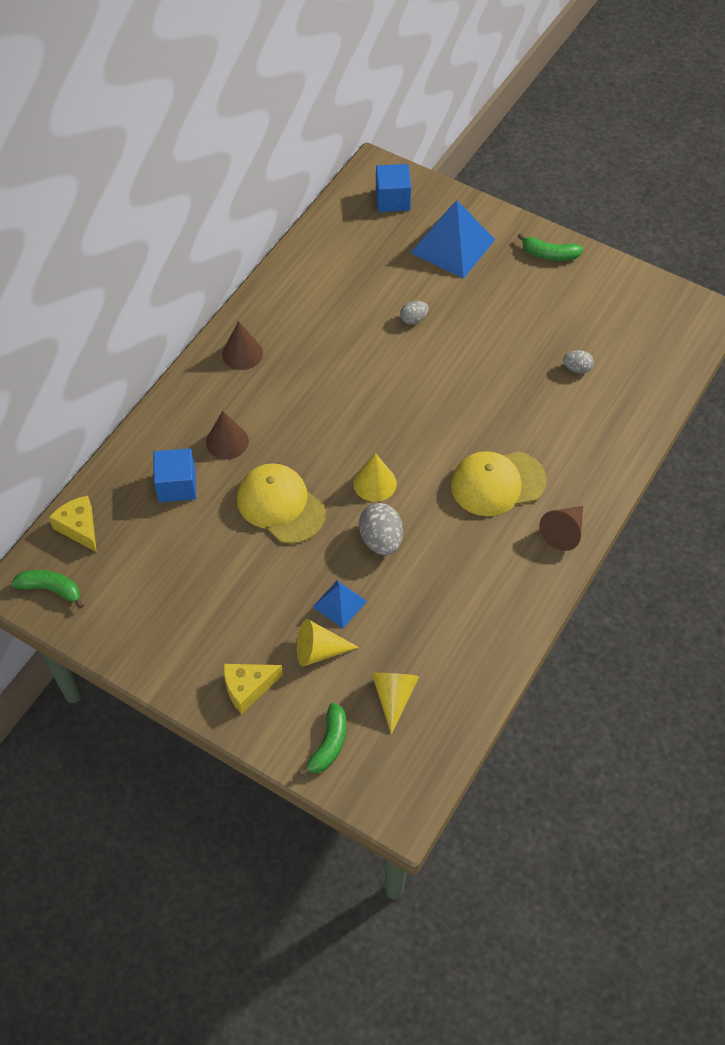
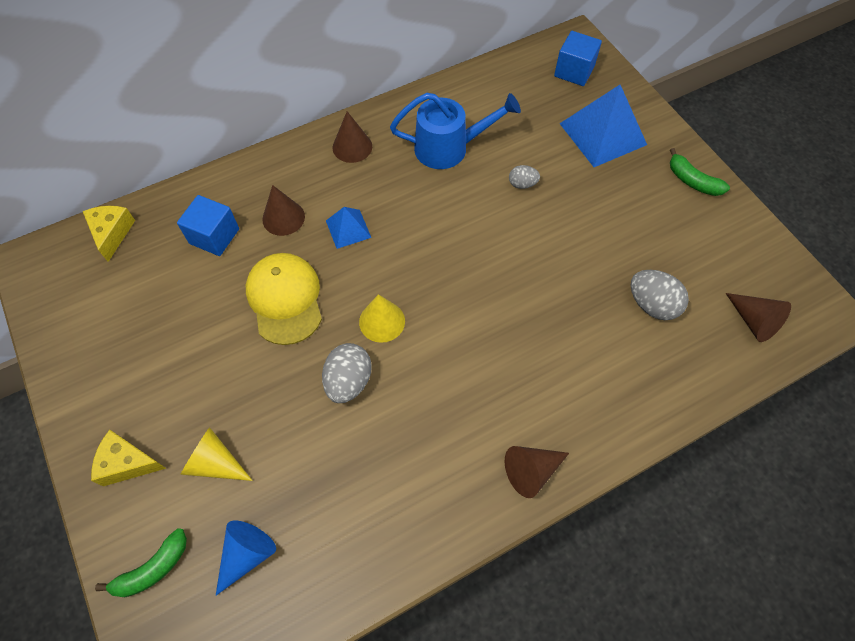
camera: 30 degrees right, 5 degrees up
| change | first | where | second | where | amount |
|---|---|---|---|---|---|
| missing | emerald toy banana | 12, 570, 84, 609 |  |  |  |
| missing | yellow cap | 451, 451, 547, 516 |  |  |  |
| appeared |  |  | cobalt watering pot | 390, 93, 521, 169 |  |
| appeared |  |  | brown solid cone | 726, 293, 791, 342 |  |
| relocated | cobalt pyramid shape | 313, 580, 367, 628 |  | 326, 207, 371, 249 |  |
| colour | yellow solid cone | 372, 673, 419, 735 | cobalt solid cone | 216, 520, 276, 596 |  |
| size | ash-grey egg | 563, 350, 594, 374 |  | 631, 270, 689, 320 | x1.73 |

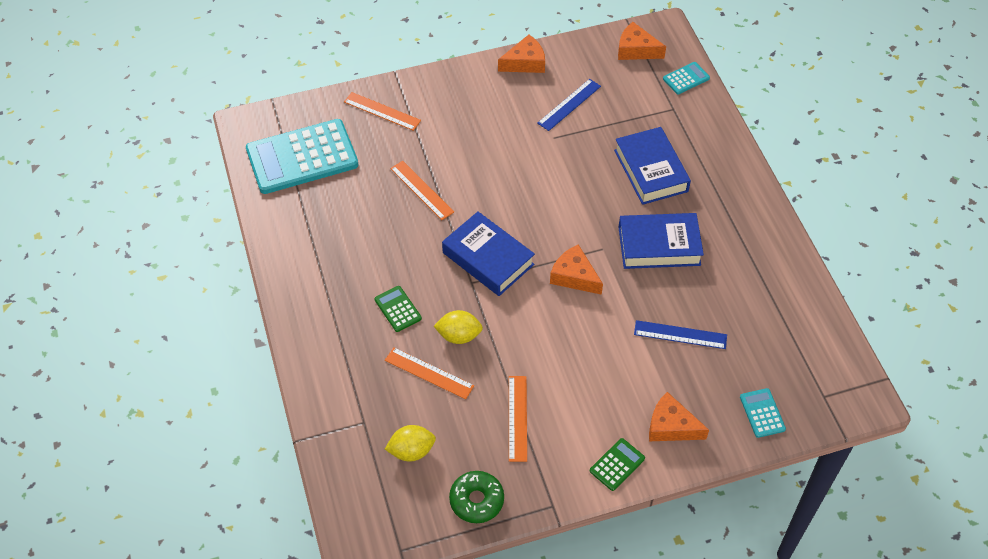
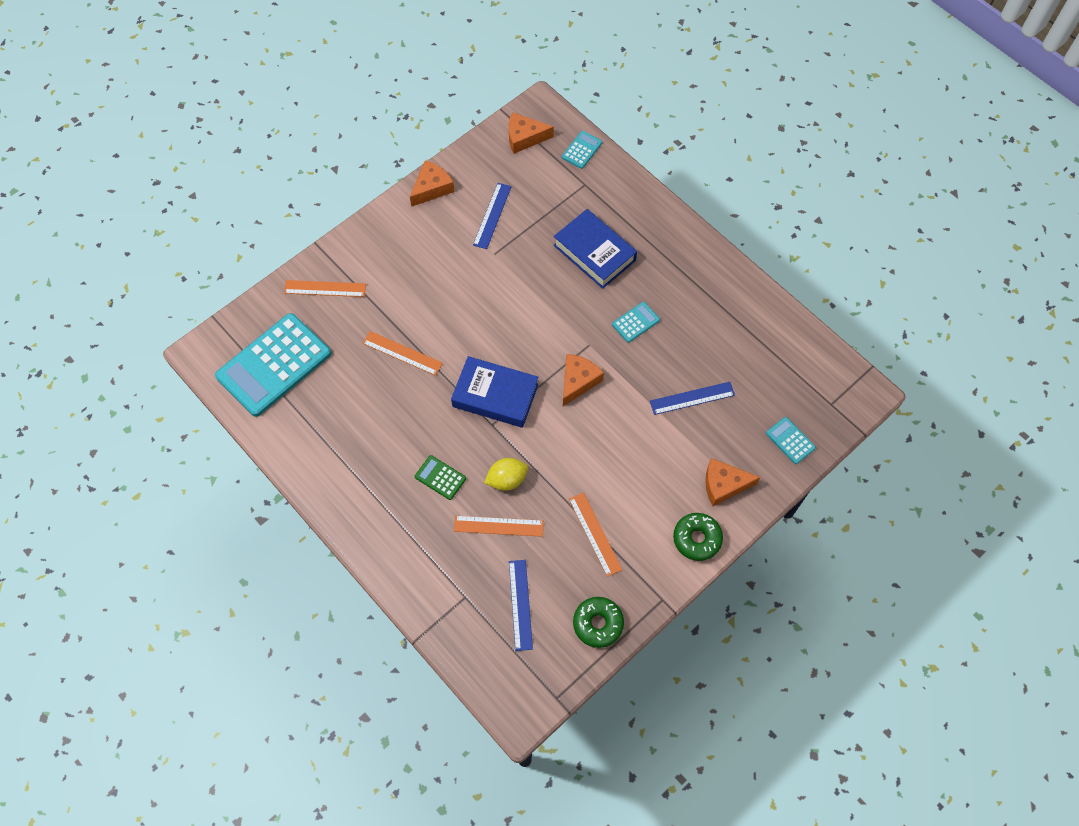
camera: 25 degrees left, 10 degrees up
| change | first | where | second | where | amount |
|---|---|---|---|---|---|
| exchanged | yellow citrus fruit | 385, 425, 436, 461 | cobalt ruler | 509, 560, 533, 651 |  |
| exchanged | emerald adding machine | 590, 438, 645, 491 | emerald glazed donut | 673, 513, 723, 561 |  |
| exchanged | cobalt hardcover | 618, 213, 704, 269 | turquoise adding machine | 612, 302, 660, 343 |  |
| spun | orange cheese | 550, 244, 603, 295 |  | 563, 354, 604, 406 | 105 degrees clockwise |

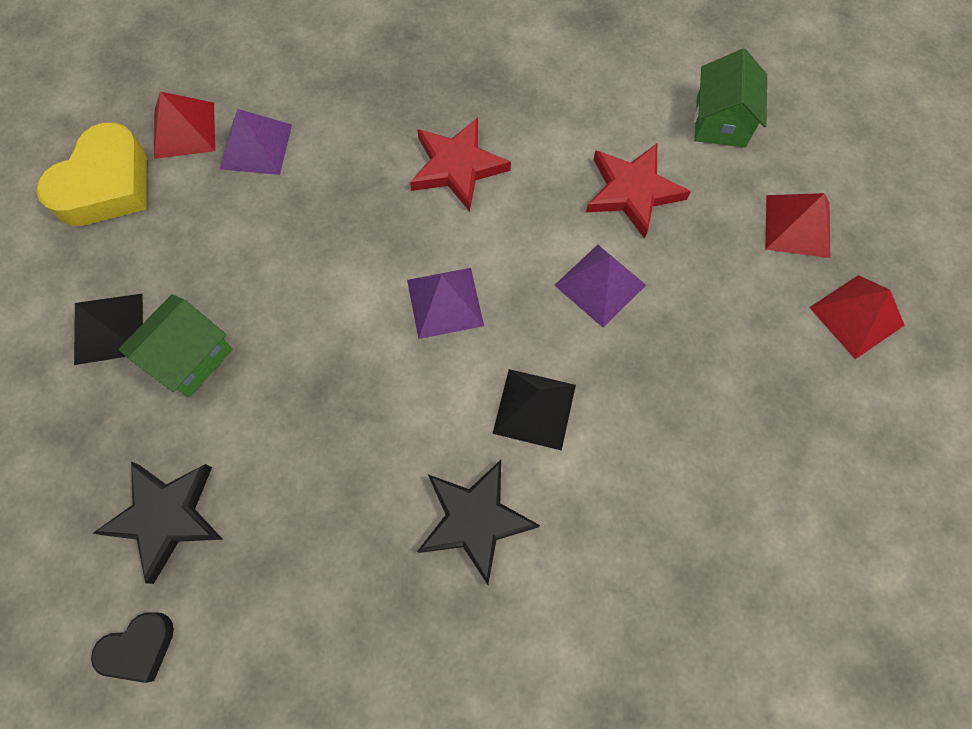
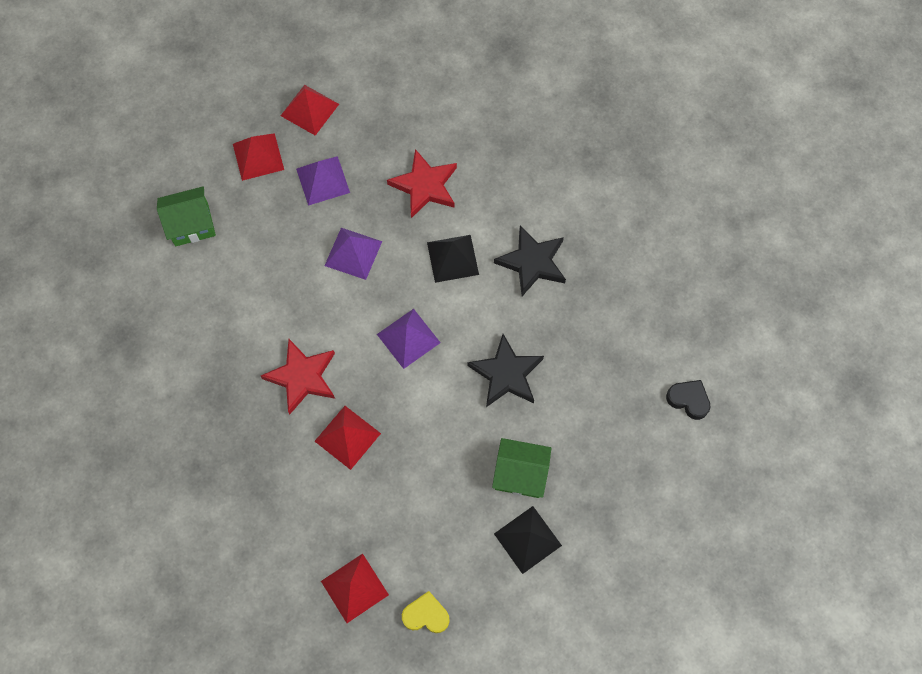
camera: 115 degrees left, 0 degrees up
| change | first | where | second | where | amount |
|---|---|---|---|---|---|
| appeared |  |  | crimson pyramid shape | 315, 406, 381, 470 |  |
| relocated | ebony five-pointed star | 93, 461, 223, 584 |  | 467, 334, 544, 407 |  |
| relocated | purple pyramid shape | 220, 109, 292, 175 |  | 296, 156, 350, 206 |  |
| relocated | crimson five-pointed star | 586, 144, 691, 239 |  | 387, 149, 457, 218 |  |
| size | yellow love heart | 36, 122, 147, 226 |  | 402, 591, 450, 633 | x0.54 |

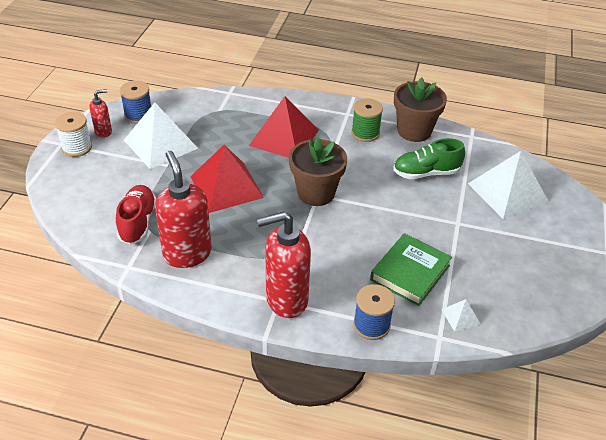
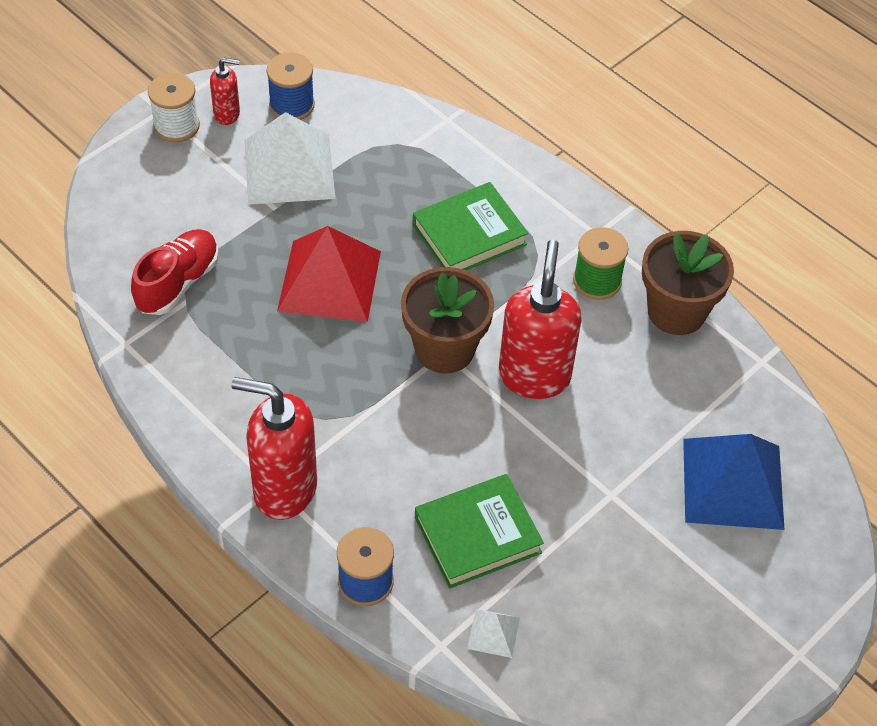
camera: 30 degrees right, 10 degrees up
| change | first | where | second | where | amount |
|---|---|---|---|---|---|
| missing | emerald shoe | 393, 138, 465, 179 |  |  |  |
| relocated | crimson soap pump | 155, 151, 212, 268 |  | 499, 240, 582, 399 |  |
| exchanged | crimson pyramid shape | 249, 96, 319, 158 | emerald hardcover | 413, 182, 528, 270 |  |
| colour | pure white pyramid shape | 468, 151, 549, 219 | cobalt pyramid shape | 683, 434, 785, 530 |  |

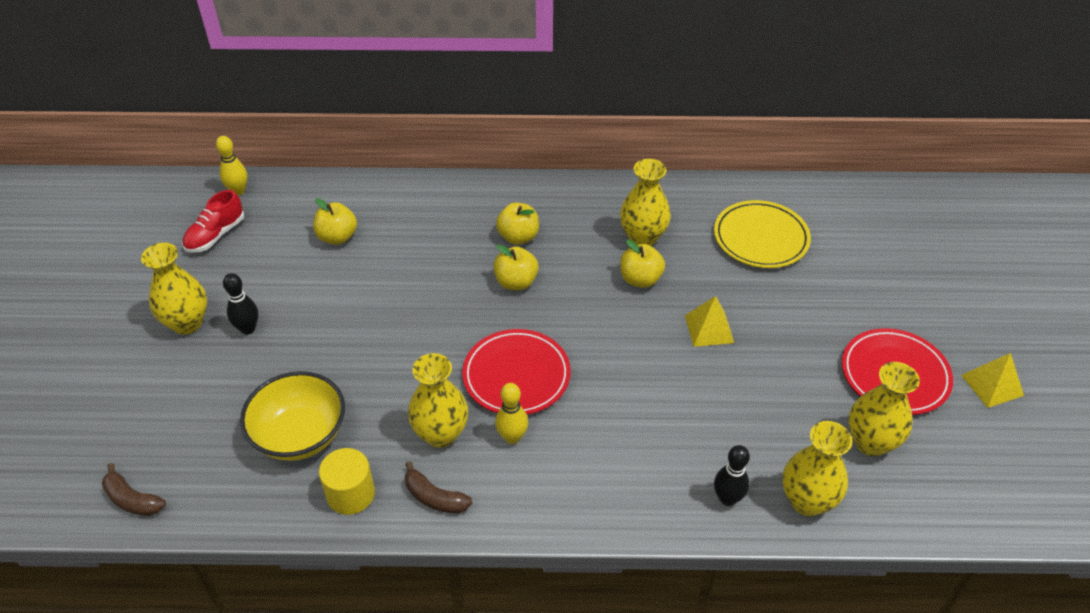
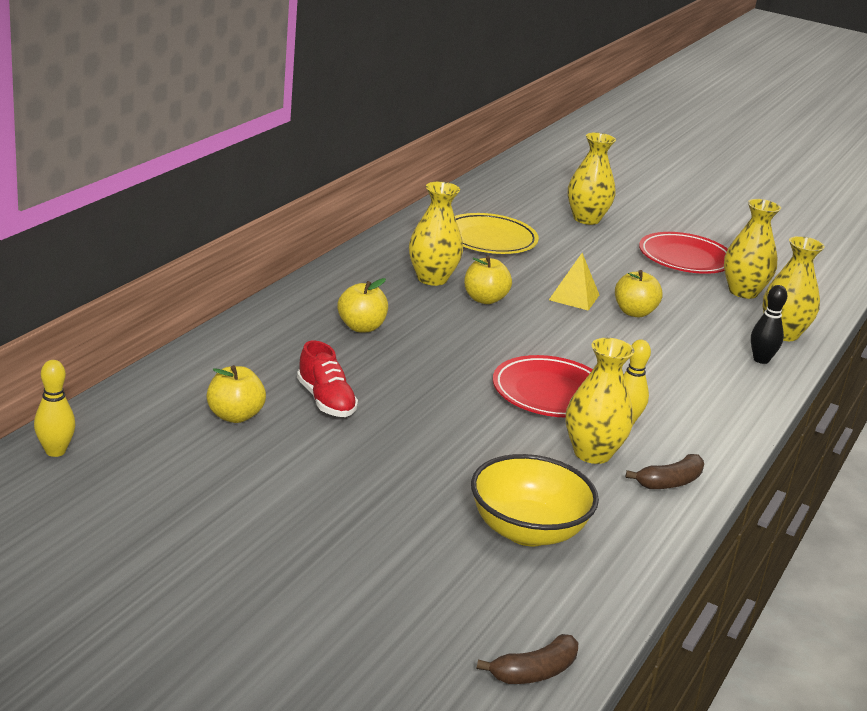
camera: 65 degrees left, 20 degrees down
| change | first | where | second | where | amount |
|---|---|---|---|---|---|
| missing | ebony skittle | 223, 273, 258, 334 |  |  |  |
| missing | yellow solid cylinder | 319, 448, 375, 515 |  |  |  |
| missing | yellow pyramid shape | 961, 353, 1024, 408 |  |  |  |
| relocated | yellow tall vase | 141, 243, 207, 334 |  | 568, 133, 616, 225 |  |
| relocated | crimson shoe | 182, 190, 244, 253 |  | 297, 340, 358, 417 |  |
| relocated | yellow apple fruit | 493, 245, 539, 290 |  | 615, 270, 663, 317 |  |

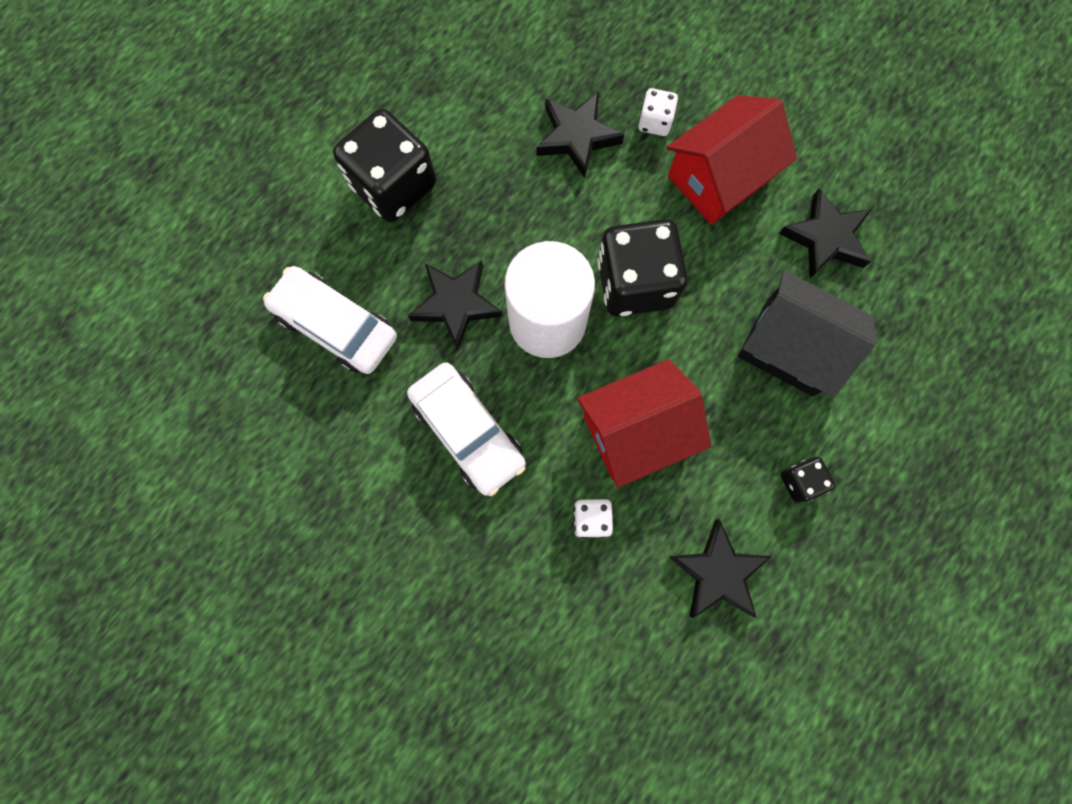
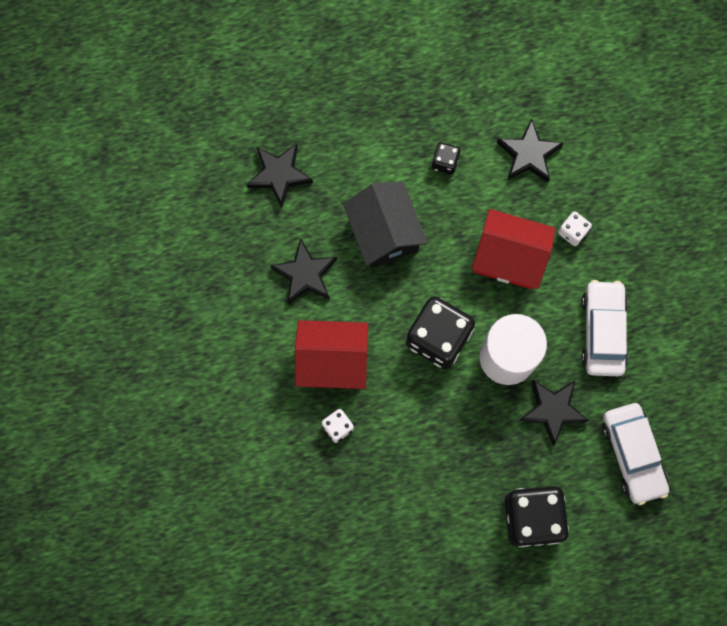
camera: 140 degrees left, 0 degrees up
| change | first | where | second | where | amount |
|---|---|---|---|---|---|
| relocated | ebony five-pointed star | 536, 92, 624, 178 |  | 246, 144, 313, 208 |  |

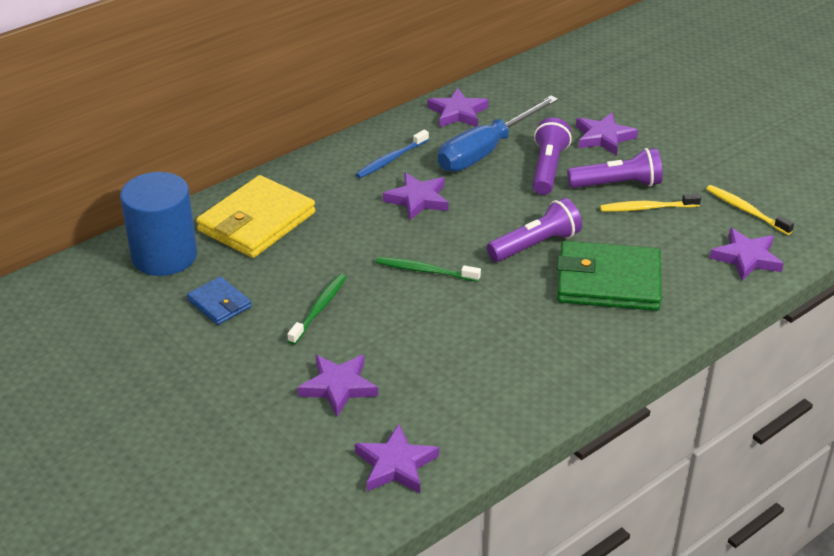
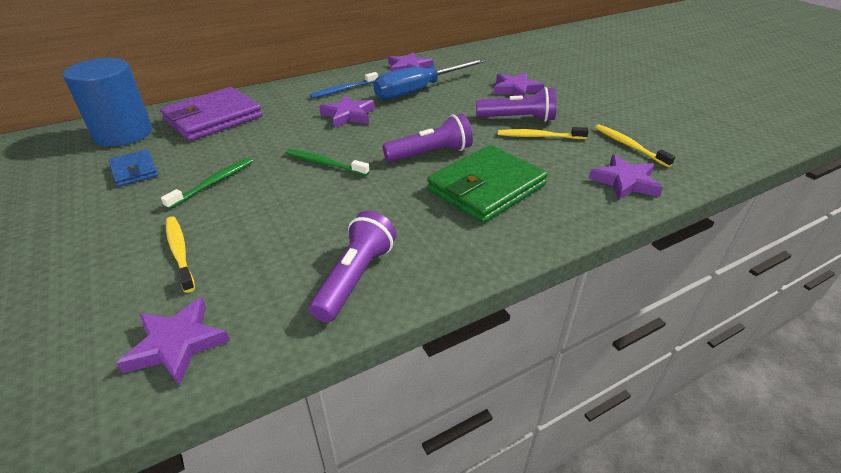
camera: 10 degrees right, 0 degrees up
| change | first | where | second | where | amount |
|---|---|---|---|---|---|
| relocated | purple pocket torch | 533, 118, 572, 195 |  | 309, 211, 396, 323 |  |
| exchanged | purple five-pointed star | 297, 355, 378, 417 | yellow tooth brush | 166, 216, 195, 293 |  |
| colour | yellow wallet | 196, 175, 315, 258 | purple wallet | 160, 87, 262, 141 |  |
| spun | emerald wallet | 557, 241, 662, 311 |  | 427, 145, 548, 223 | 60 degrees counterclockwise |

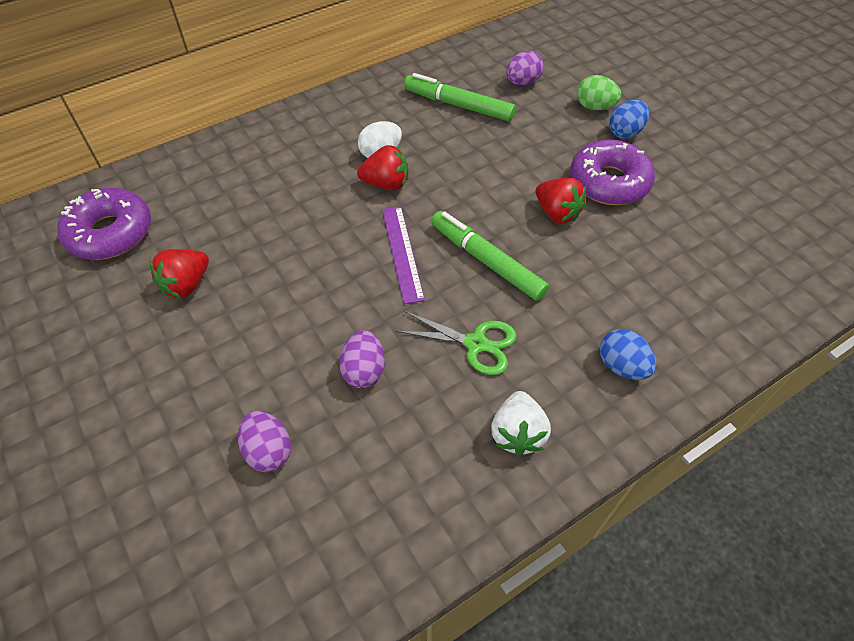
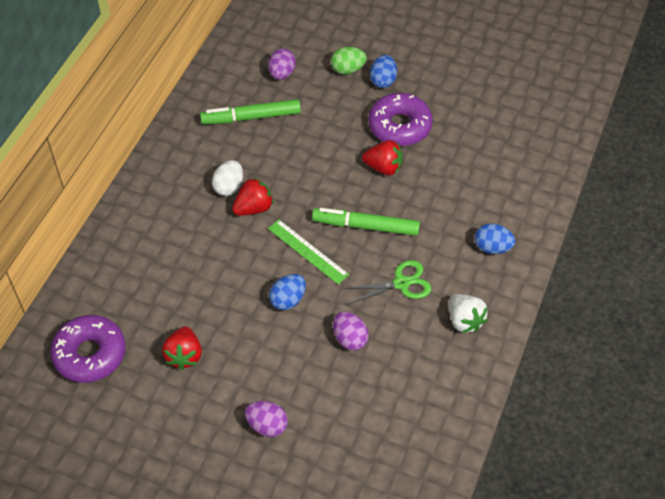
camera: 35 degrees left, 0 degrees up
| change | first | where | second | where | amount |
|---|---|---|---|---|---|
| appeared |  |  | cobalt egg | 269, 274, 306, 310 |  |
| relocated | purple egg | 238, 411, 291, 472 |  | 245, 401, 288, 437 |  |
| colour | purple ruler | 382, 206, 425, 304 | emerald ruler | 268, 219, 349, 284 |  |

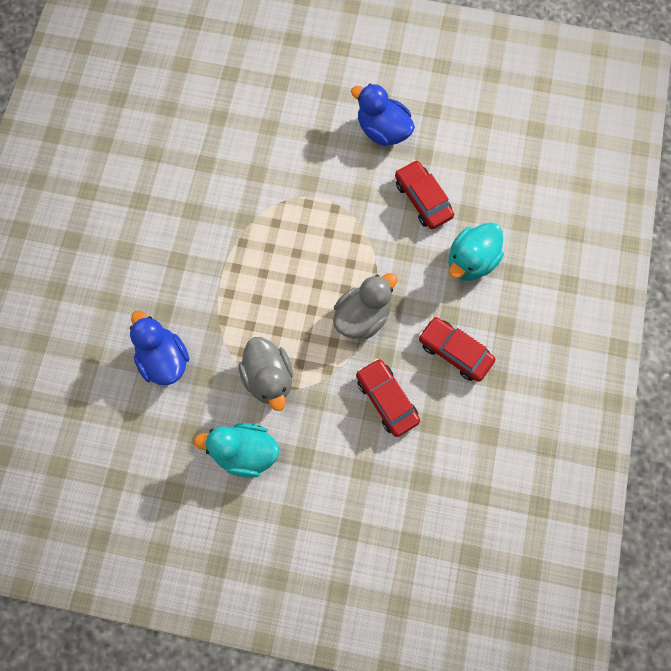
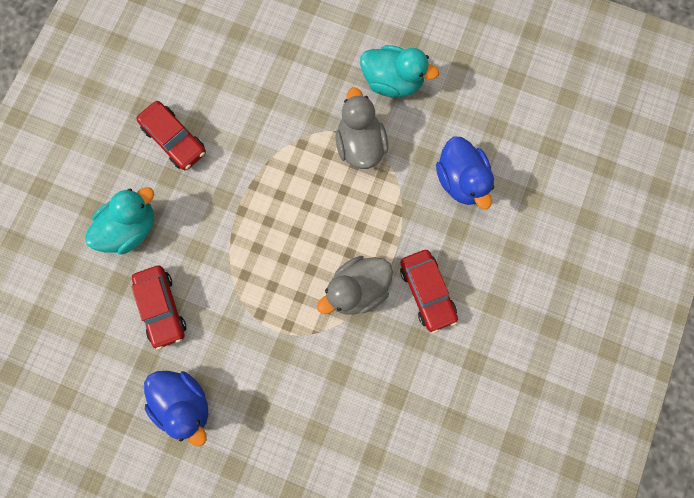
camera: 170 degrees left, 5 degrees up
| change | first | where | second | where | amount |
|---|---|---|---|---|---|
| relocated | ash-grey toy duck | 333, 273, 397, 339 |  | 317, 256, 393, 315 |  |
| relocated | crimson automobile | 356, 359, 420, 437 |  | 400, 250, 458, 333 |  |

